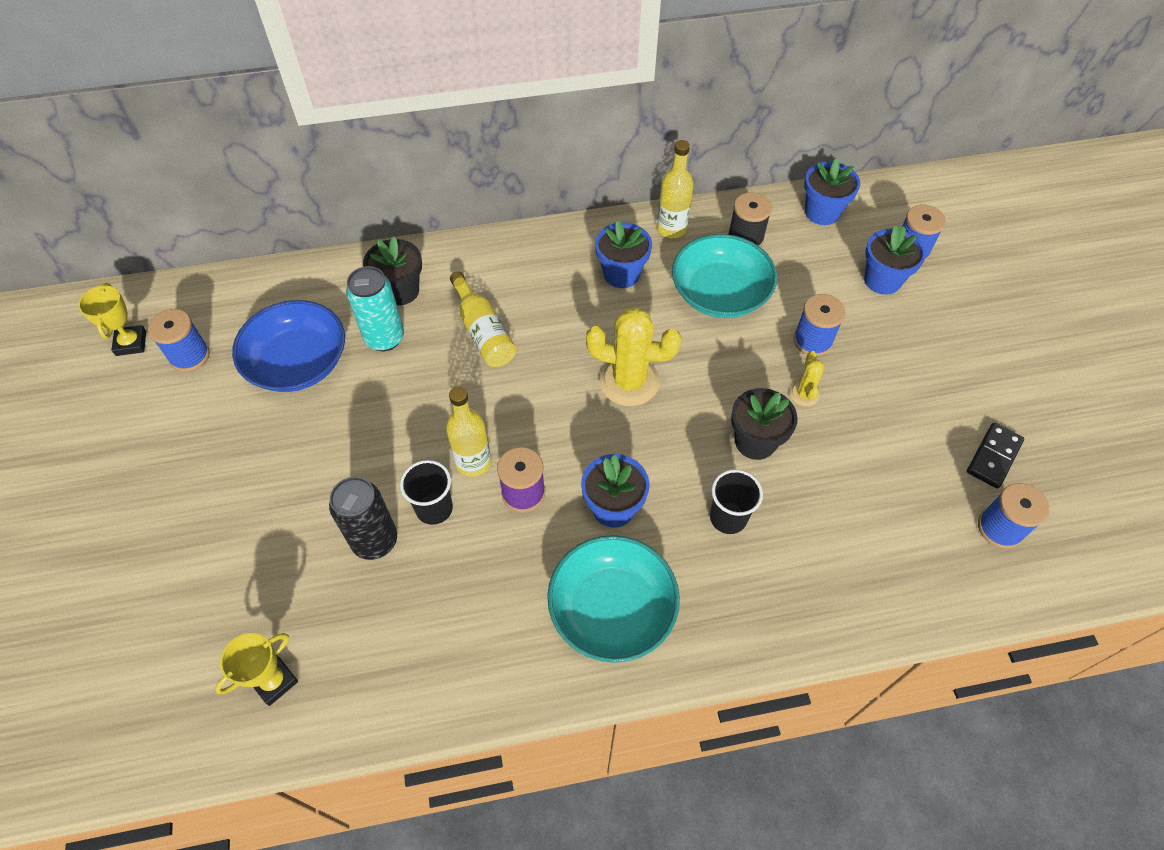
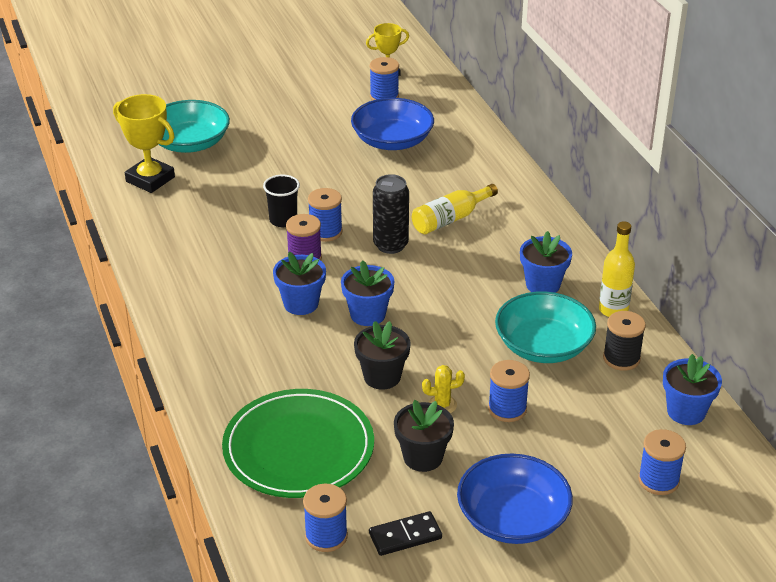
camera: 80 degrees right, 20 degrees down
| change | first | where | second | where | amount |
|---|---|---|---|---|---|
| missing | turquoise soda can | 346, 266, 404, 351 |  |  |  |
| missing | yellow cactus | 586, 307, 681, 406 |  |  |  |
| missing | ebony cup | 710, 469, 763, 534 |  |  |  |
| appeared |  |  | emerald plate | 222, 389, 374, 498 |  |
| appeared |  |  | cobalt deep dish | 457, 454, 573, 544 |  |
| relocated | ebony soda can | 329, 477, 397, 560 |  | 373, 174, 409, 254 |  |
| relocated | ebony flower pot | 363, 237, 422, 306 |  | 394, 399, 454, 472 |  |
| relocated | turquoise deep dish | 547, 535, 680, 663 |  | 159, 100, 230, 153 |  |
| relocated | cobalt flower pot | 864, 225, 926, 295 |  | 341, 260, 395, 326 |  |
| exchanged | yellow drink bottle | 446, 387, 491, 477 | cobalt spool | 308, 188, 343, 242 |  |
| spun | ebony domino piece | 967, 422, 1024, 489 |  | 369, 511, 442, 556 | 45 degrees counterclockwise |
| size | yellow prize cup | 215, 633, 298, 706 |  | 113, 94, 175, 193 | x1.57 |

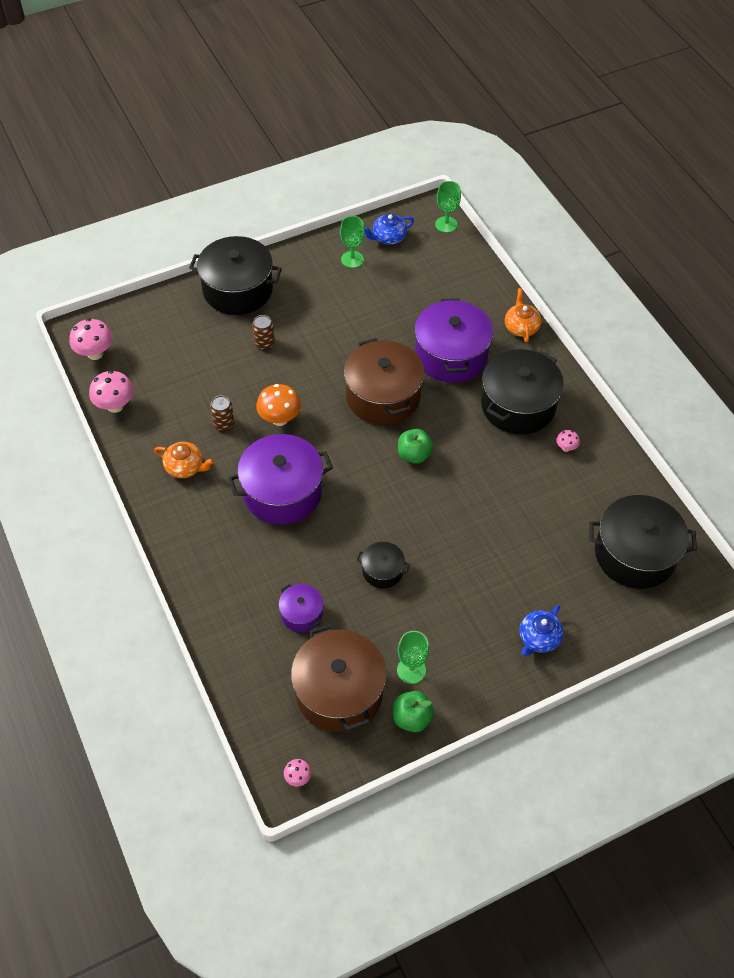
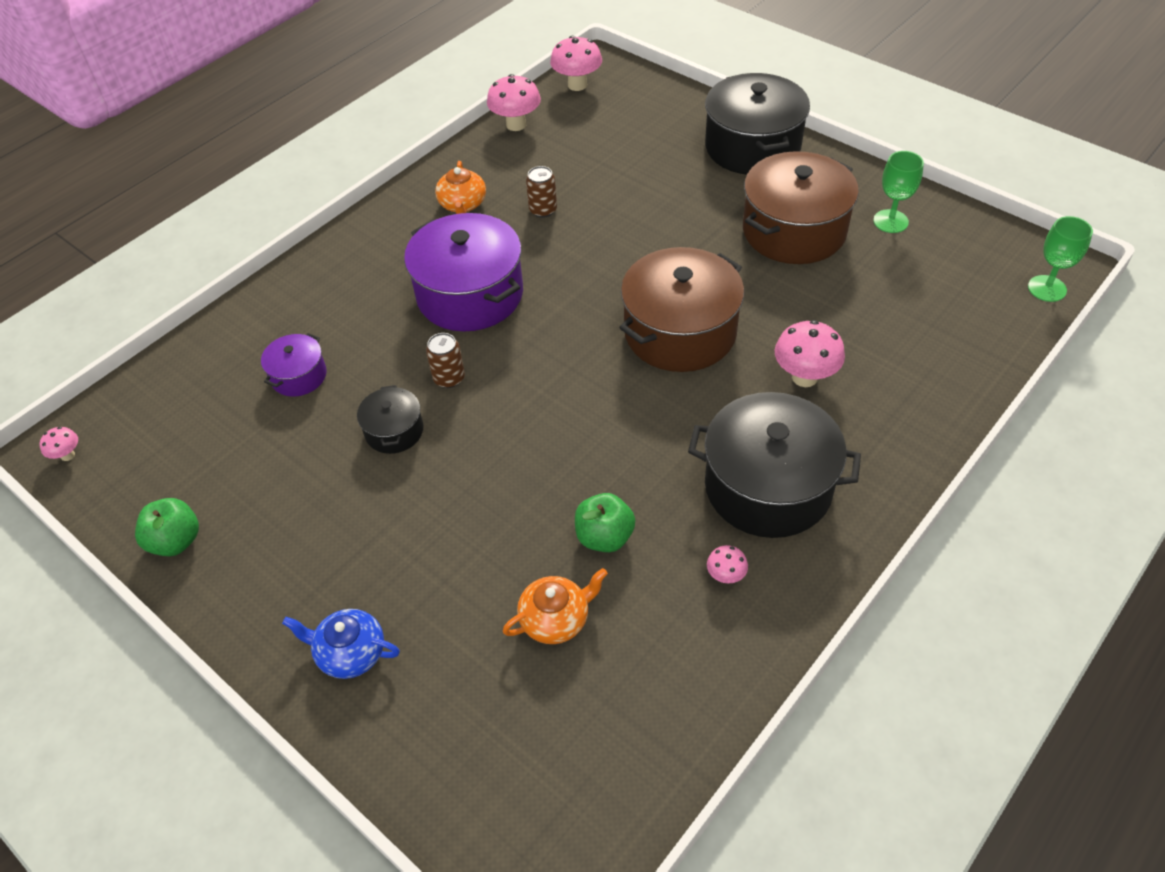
camera: 70 degrees right, 5 degrees down
| change | first | where | second | where | amount |
|---|---|---|---|---|---|
| missing | orange toadstool | 256, 384, 301, 426 |  |  |  |
| missing | cobalt china teapot | 364, 214, 414, 245 |  |  |  |
| missing | emerald goblet | 397, 631, 429, 684 |  |  |  |
| missing | ebony stockpot | 589, 495, 697, 589 |  |  |  |
| relocated | brown soda can | 252, 315, 275, 350 |  | 426, 333, 465, 388 |  |
| relocated | brown stockpot | 291, 624, 387, 732 |  | 743, 151, 859, 264 |  |
| relocated | emerald apple fruit | 398, 429, 434, 464 |  | 575, 493, 635, 552 |  |
| relocated | orange china teapot | 505, 288, 541, 342 |  | 502, 568, 608, 644 |  |
| exchanged | purple stockpot | 415, 298, 493, 383 | pink toadstool | 775, 320, 845, 387 |  |

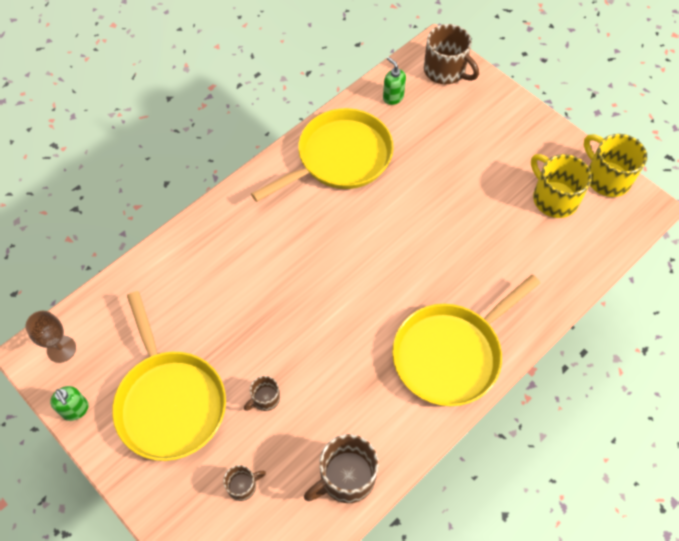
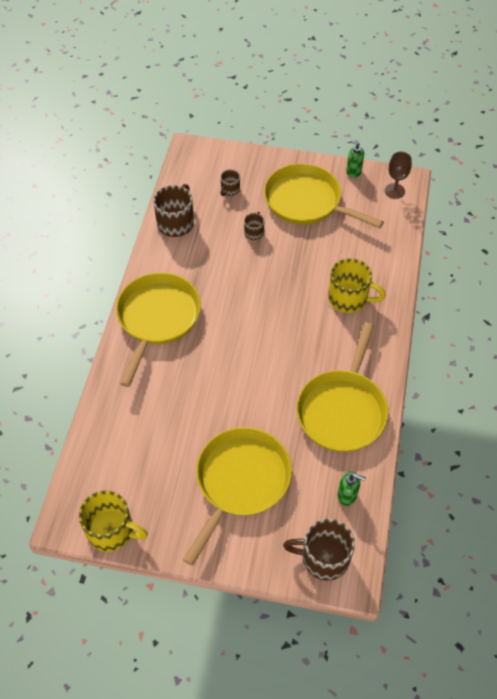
camera: 145 degrees right, 5 degrees down
| change | first | where | second | where | amount |
|---|---|---|---|---|---|
| appeared |  |  | yellow frying pan | 183, 427, 292, 566 |  |
| relocated | yellow mug | 531, 154, 592, 218 |  | 328, 258, 386, 313 |  |

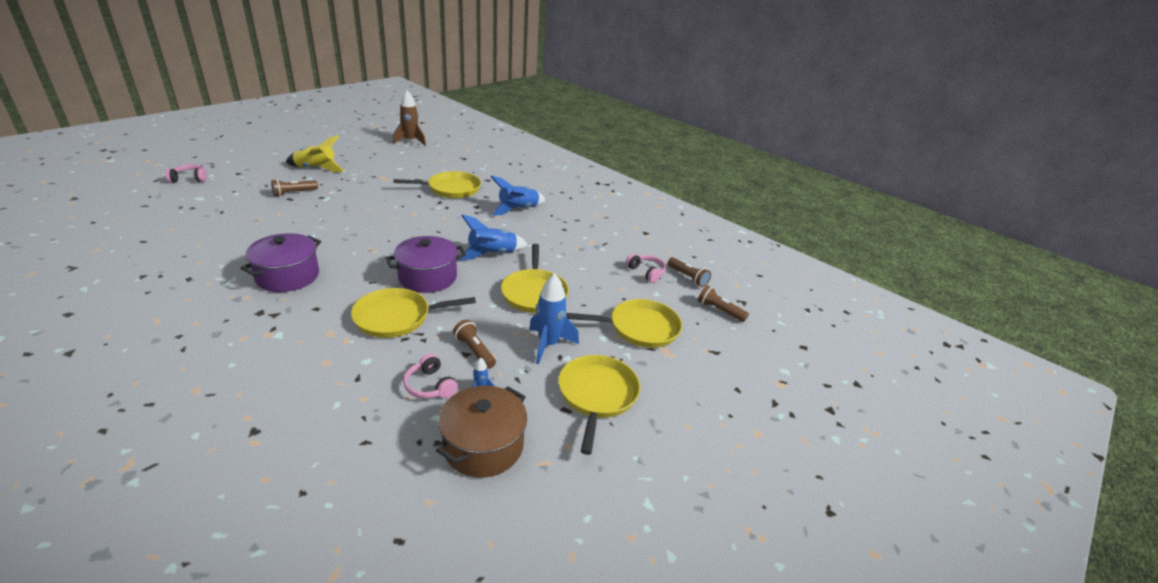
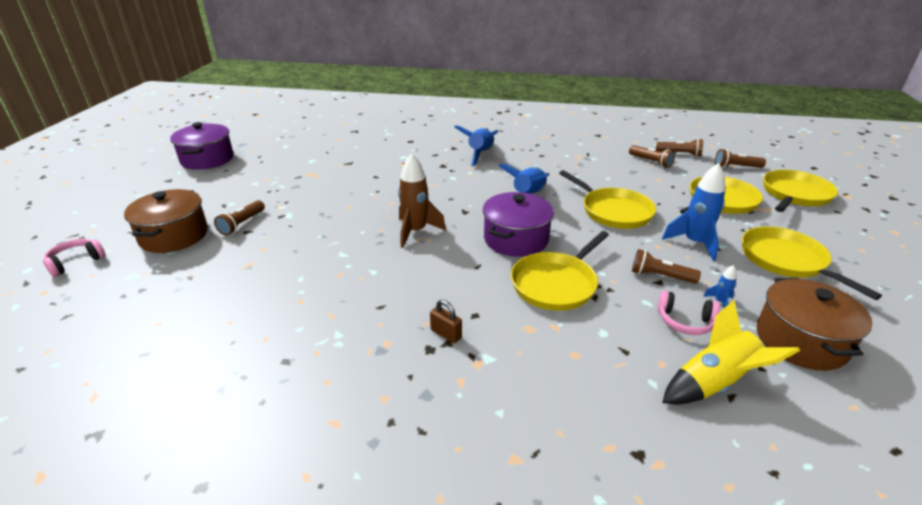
camera: 30 degrees left, 0 degrees up
| change | first | where | second | where | amount |
|---|---|---|---|---|---|
| appeared |  |  | brown stockpot | 124, 189, 208, 253 |  |
| appeared |  |  | brown small lock | 430, 300, 462, 343 |  |
| relocated | purple stockpot | 240, 233, 321, 292 |  | 170, 122, 233, 170 |  |
| relocated | yellow spaceship | 286, 135, 344, 172 |  | 662, 300, 800, 404 |  |
| relocated | brown spaceship | 393, 90, 426, 146 |  | 398, 153, 446, 248 |  |
| relocated | yellow frying pan | 393, 171, 481, 198 |  | 763, 170, 838, 212 |  |
| exchanged | pink headset | 626, 254, 666, 283 | brown pocket torch | 629, 145, 675, 168 |  |

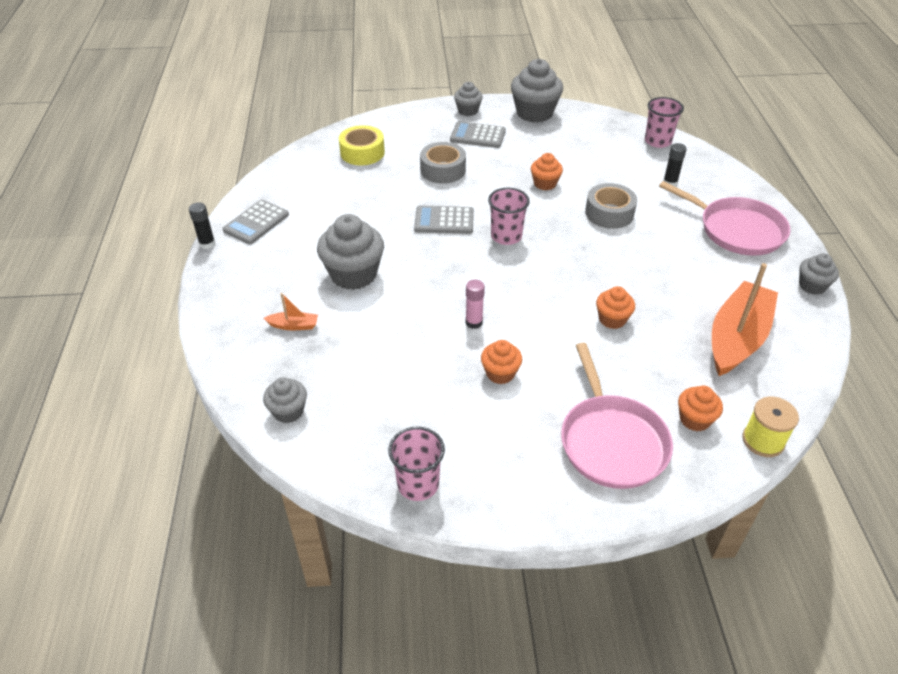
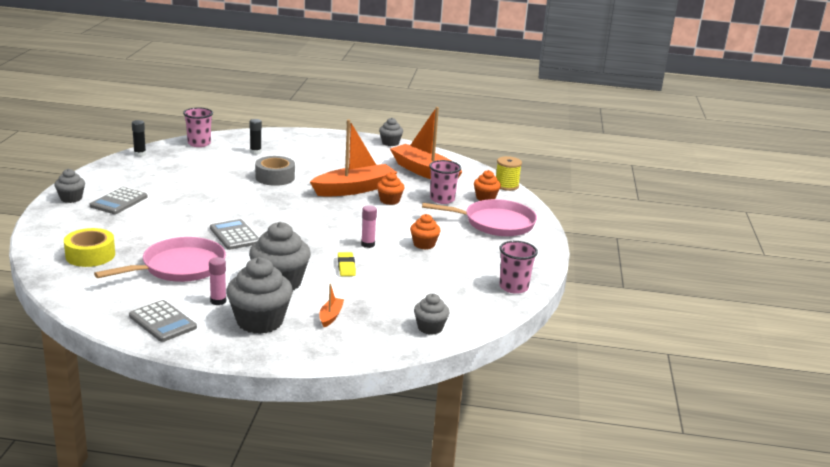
camera: 80 degrees left, 20 degrees down
| change | first | where | second | where | amount |
|---|---|---|---|---|---|
| missing | ash-grey tape | 420, 142, 466, 184 |  |  |  |
| missing | orange muffin | 531, 153, 563, 190 |  |  |  |
| appeared |  |  | pink glue | 209, 257, 226, 305 |  |
| appeared |  |  | orange boat | 310, 119, 398, 197 |  |
| appeared |  |  | yellow eraser | 338, 252, 356, 276 |  |
| relocated | ebony glue | 189, 203, 216, 249 |  | 132, 120, 146, 157 |  |
| relocated | pink cup | 488, 188, 530, 245 |  | 429, 160, 461, 204 |  |
| relocated | ash-grey muffin | 511, 59, 563, 123 |  | 226, 257, 293, 334 |  |
| relocated | pink frying pan | 659, 181, 790, 256 |  | 94, 237, 226, 282 |  |
| spun | ash-grey adding machine | 414, 206, 474, 234 |  | 210, 219, 259, 250 | 135 degrees clockwise |

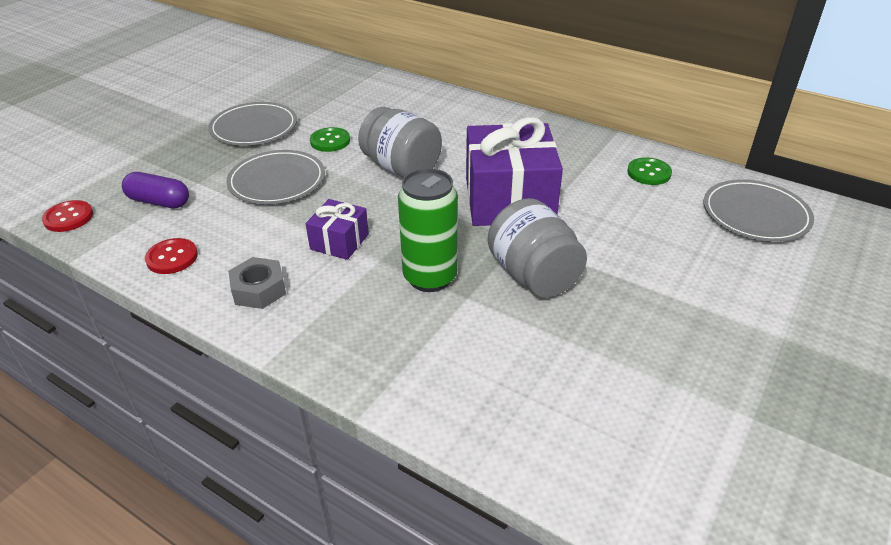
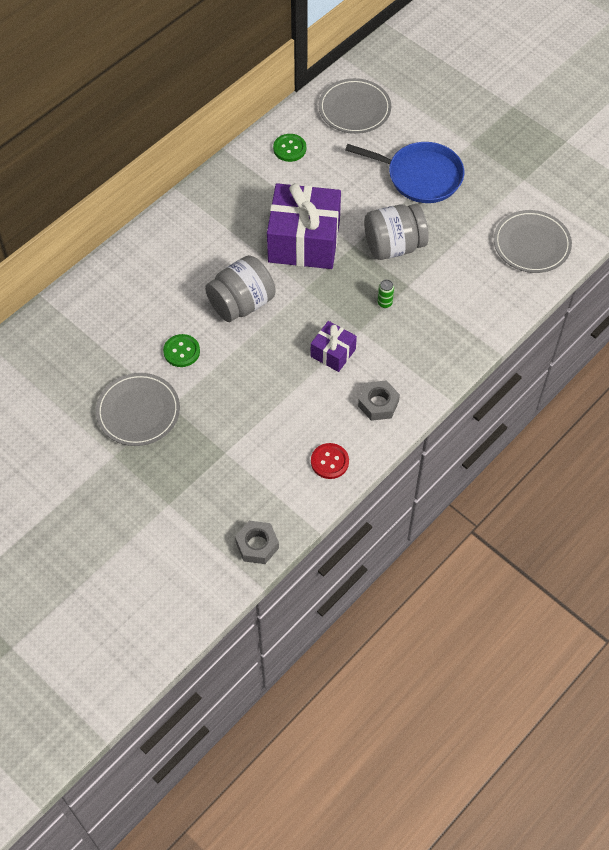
camera: 80 degrees left, 20 degrees up
| change | first | where | second | where | amount |
|---|---|---|---|---|---|
| missing | purple capsule | 122, 172, 189, 208 |  |  |  |
| appeared |  |  | cobalt frying pan | 345, 142, 464, 203 |  |
| relocated | ash-grey plate | 226, 150, 325, 204 |  | 494, 210, 572, 273 |  |
| exchanged | crimson button | 42, 200, 93, 232 | ash-grey hexagon nut | 235, 521, 279, 564 |  |
| size | emerald soda can | 398, 168, 458, 292 |  | 378, 279, 394, 308 | x0.40 |

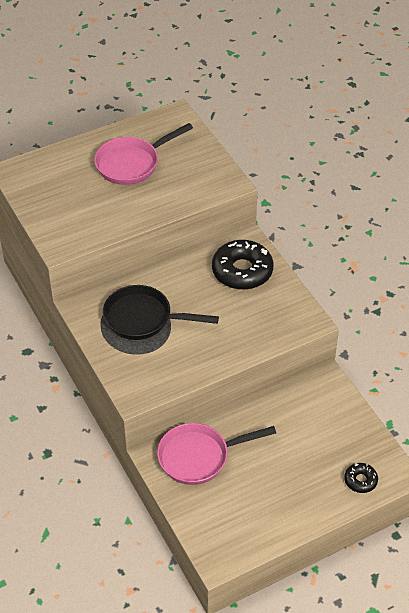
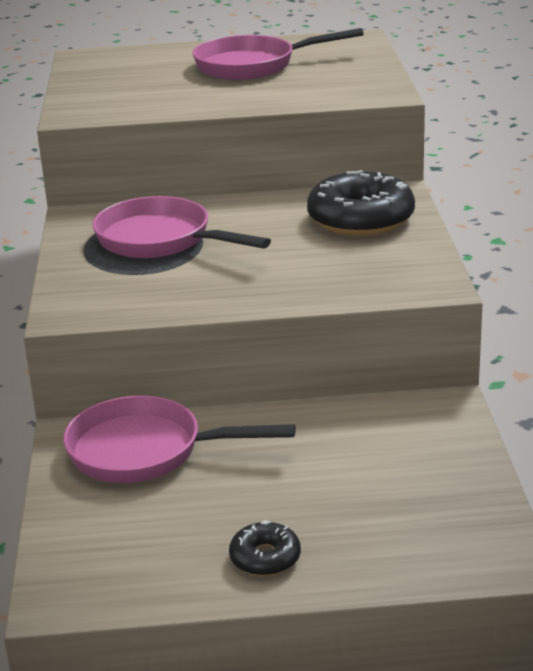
camera: 25 degrees right, 20 degrees down
| change | first | where | second | where | amount |
|---|---|---|---|---|---|
| relocated | ebony glazed donut | 344, 463, 378, 493 |  | 229, 520, 301, 576 |  |
| colour | ebony frying pan | 103, 285, 219, 340 | pink frying pan | 93, 196, 271, 258 |  |

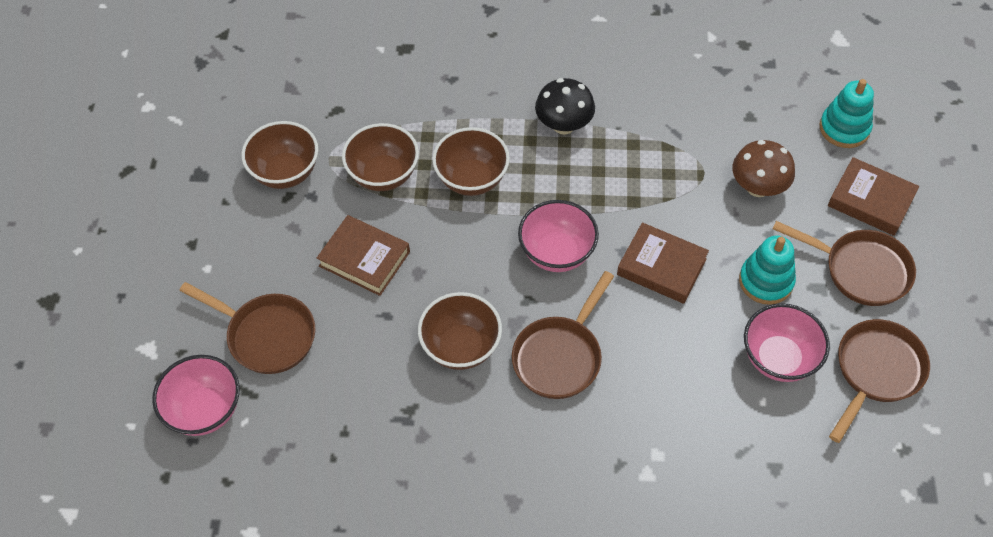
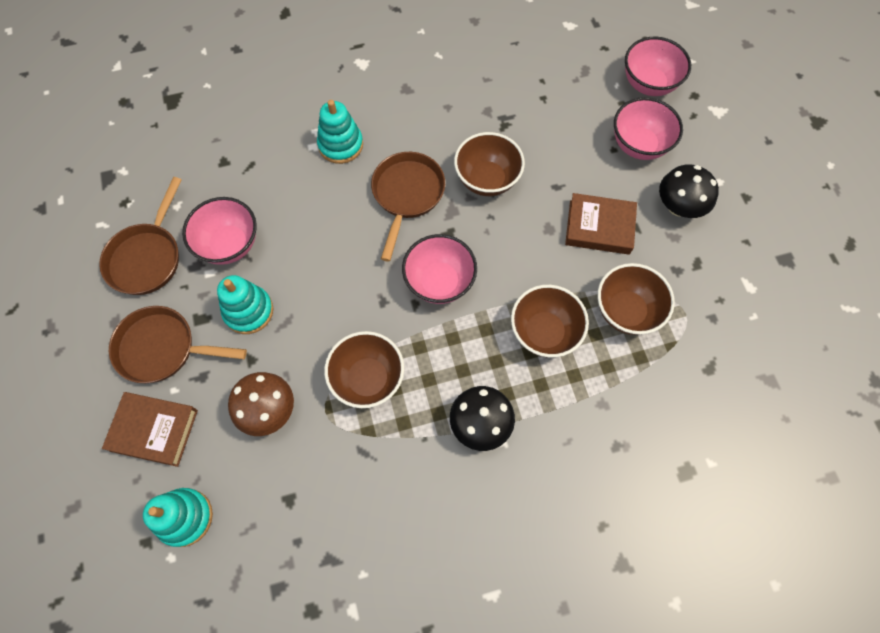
camera: 160 degrees right, 10 degrees up
| change | first | where | second | where | amount |
|---|---|---|---|---|---|
| missing | brown hardcover | 617, 222, 709, 304 |  |  |  |
| appeared |  |  | turquoise stacking toy | 317, 100, 363, 164 |  |
| appeared |  |  | ebony toadstool | 659, 164, 719, 218 |  |
| relocated | brown deep dish | 242, 121, 318, 189 |  | 324, 331, 404, 408 |  |
| exchanged | brown frying pan | 179, 282, 315, 374 | pink deep dish | 614, 97, 683, 160 |  |

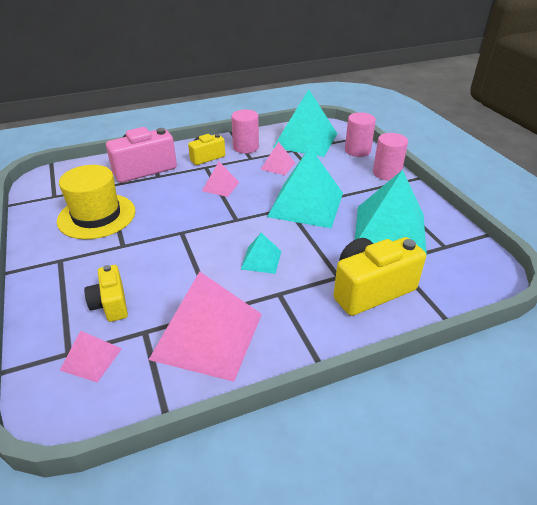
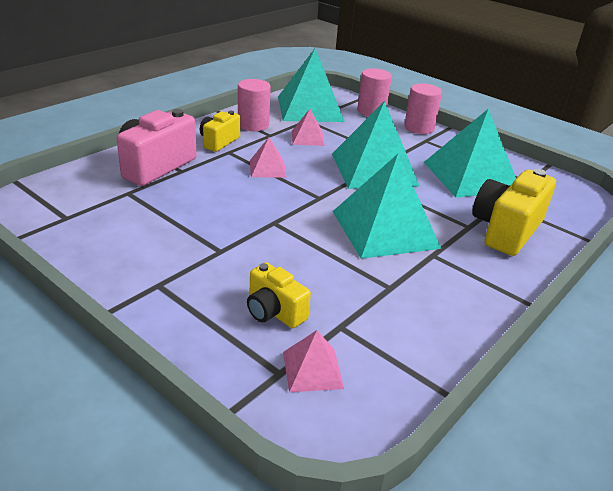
camera: 30 degrees left, 5 degrees down
| change | first | where | second | where | amount |
|---|---|---|---|---|---|
| missing | yellow tall hat | 57, 165, 135, 239 |  |  |  |
| missing | pink pyramid shape | 149, 271, 262, 382 |  |  |  |
| size | turquoise pyramid shape | 241, 233, 281, 274 |  | 332, 154, 441, 259 | x2.11 |

